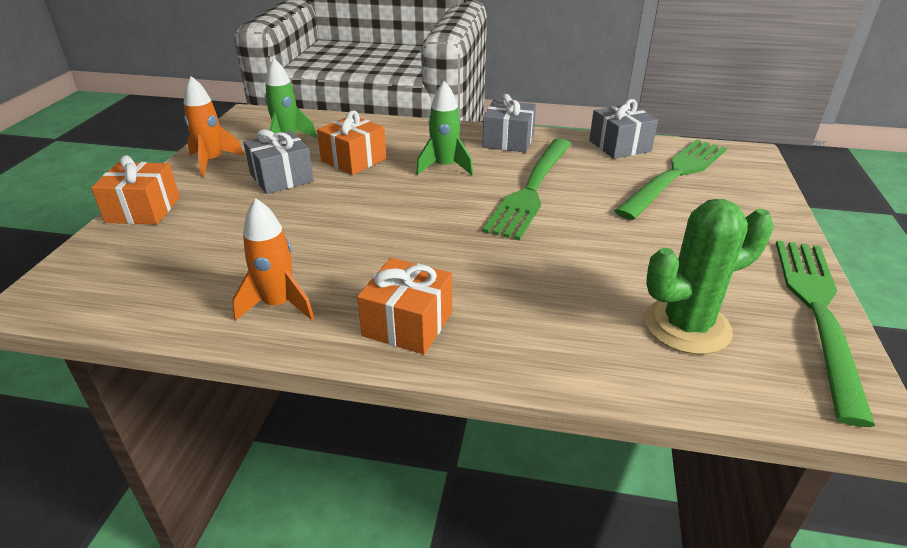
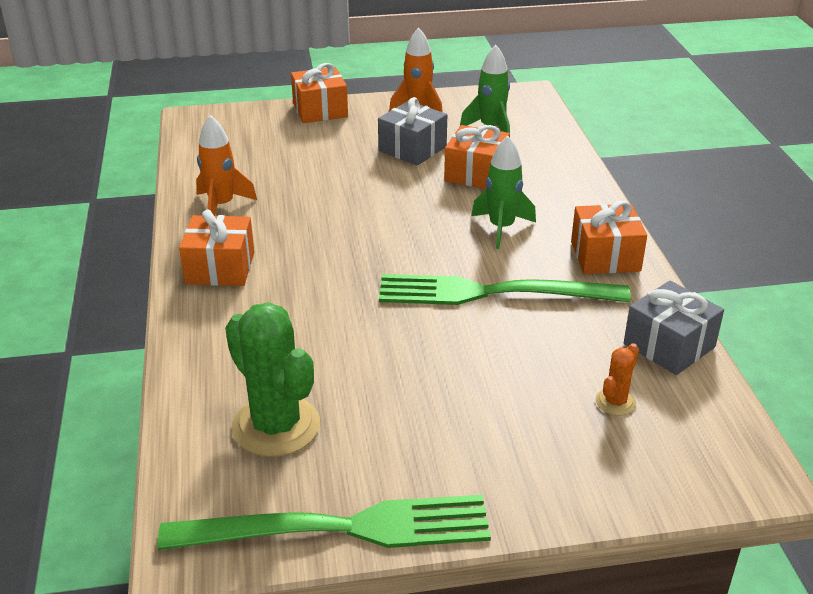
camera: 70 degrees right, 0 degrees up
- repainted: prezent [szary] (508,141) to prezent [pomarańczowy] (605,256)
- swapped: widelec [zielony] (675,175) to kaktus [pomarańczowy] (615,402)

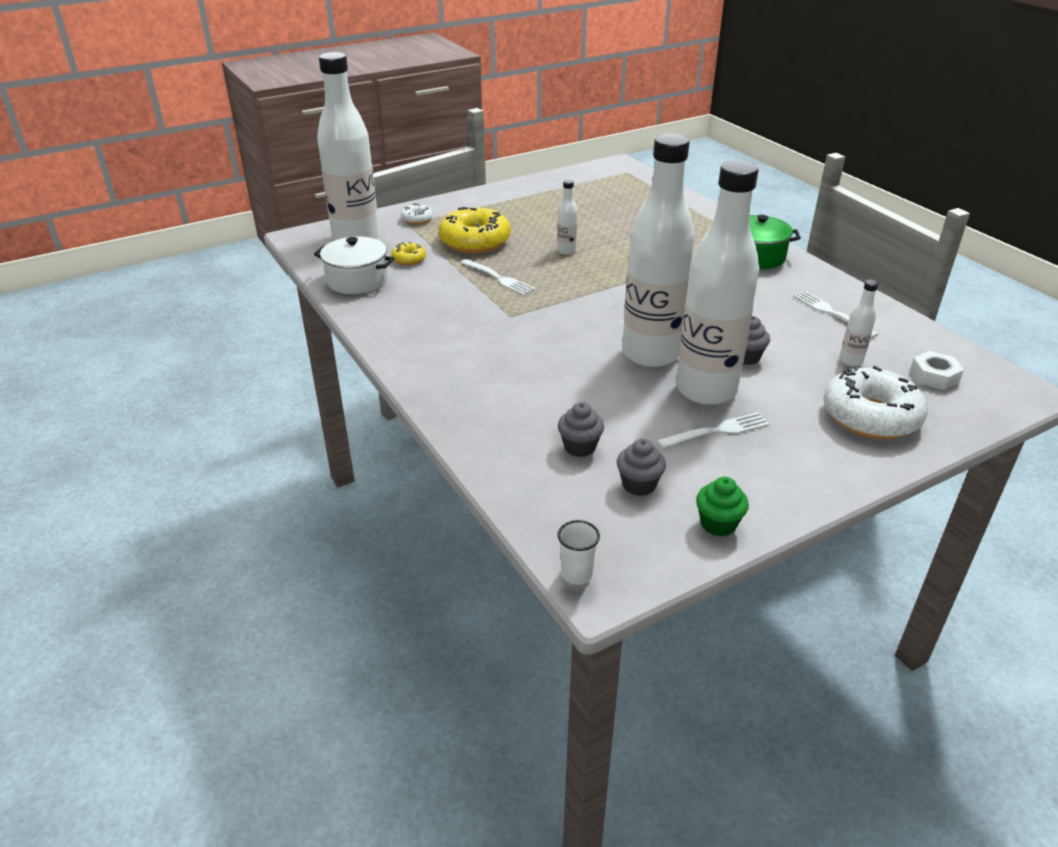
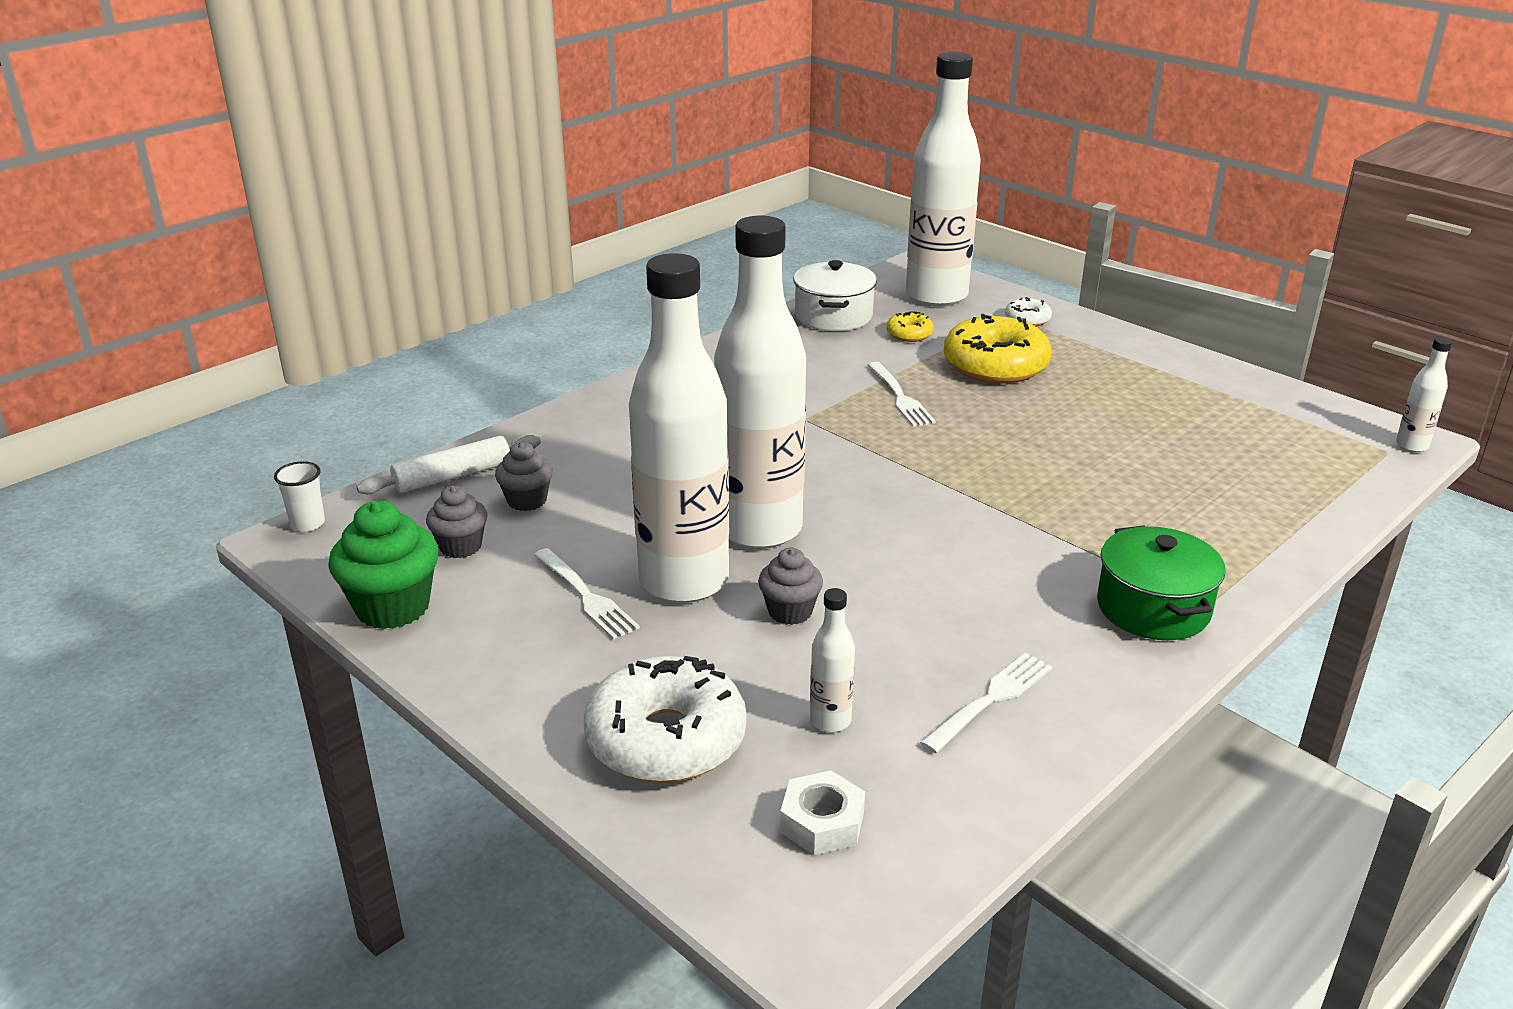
camera: 75 degrees right, 5 degrees down
- rotated: widelec [biały] (499,278) = (900,397) 45 degrees counterclockwise
- shifted: butelka [biały] (566,251) to (1411,446)
- scaled: muffinka [zielony] (718,524) = (393,607) x1.64
- new: wałek do ciasta [biały] (453,476)

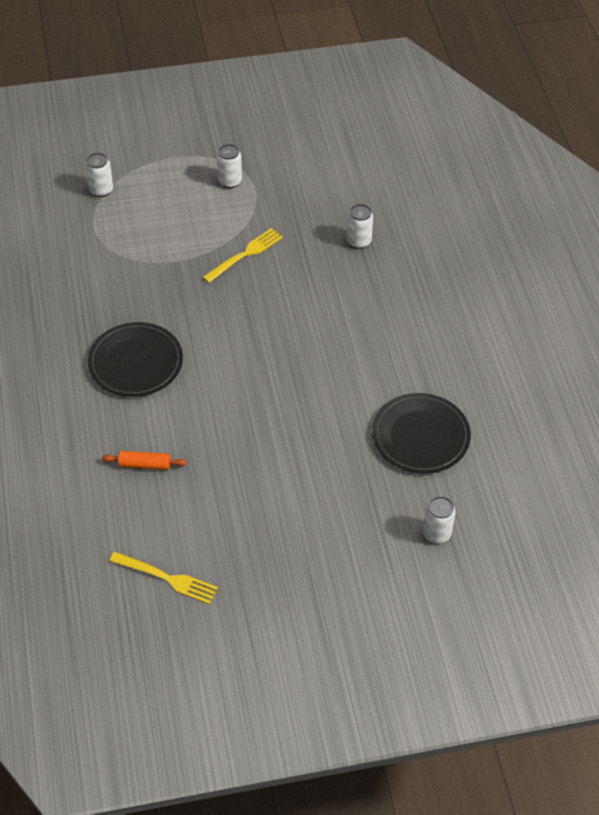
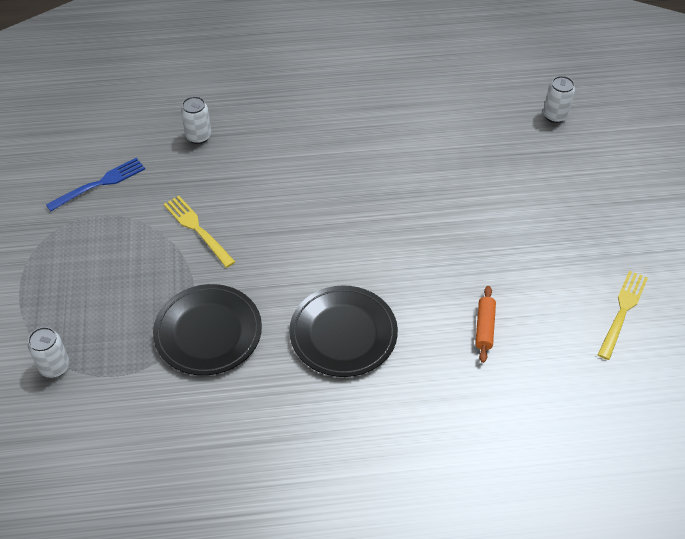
camera: 85 degrees left, 0 degrees up
- gone: puszka [biały] (230,181)
- shifted: talerz [czarny] (420,436) to (208,332)
- new: widelec [niebieski] (100,183)

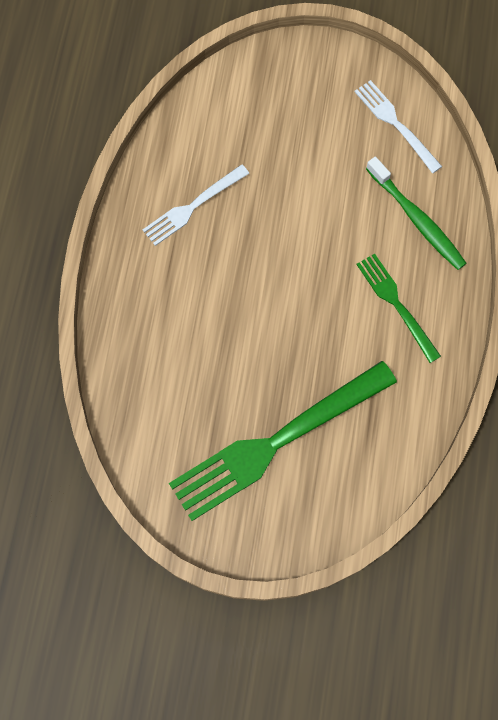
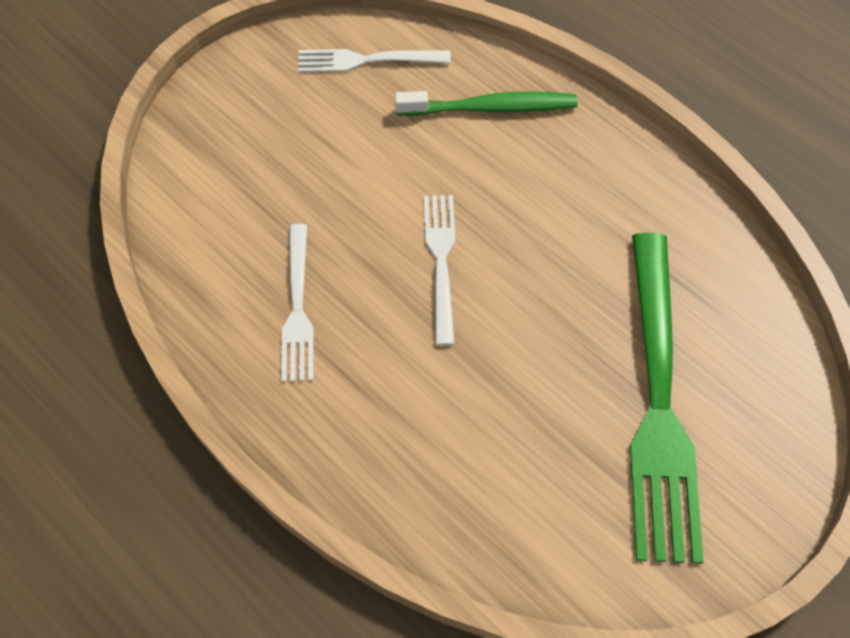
camera: 55 degrees left, 10 degrees down
- gone: widelec [zielony] (396,304)
- new: widelec [biały] (441,260)

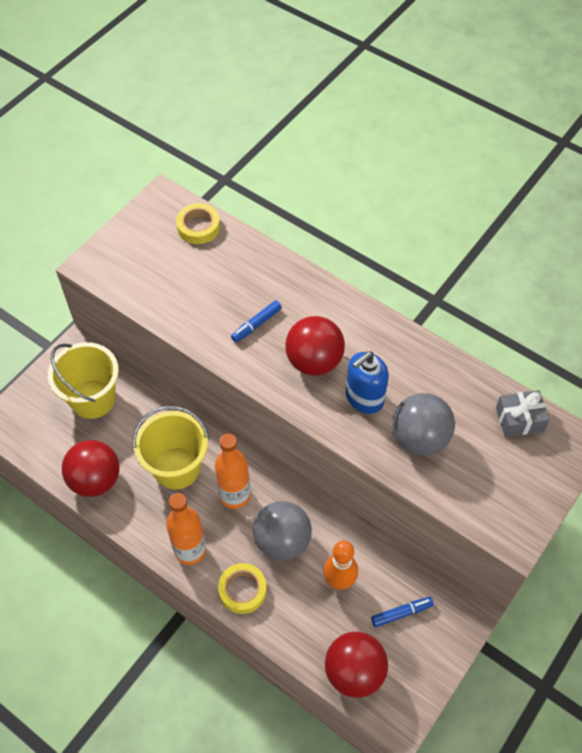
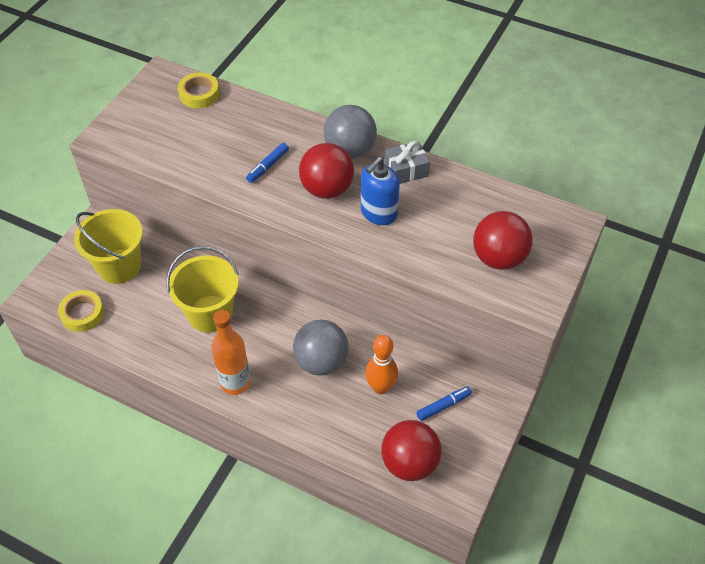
camera: 10 degrees left, 5 degrees down
- shifted: piłka [czerwony] (95,480) to (498,258)
- gone: butelka [pomarańczowy] (235,495)
- shifted: taśma klejąca [żółty] (242,590) to (82,314)
- shifted: piłka [szary] (419,438) to (350,150)
- shifted: prezent [szary] (519,419) to (406,170)

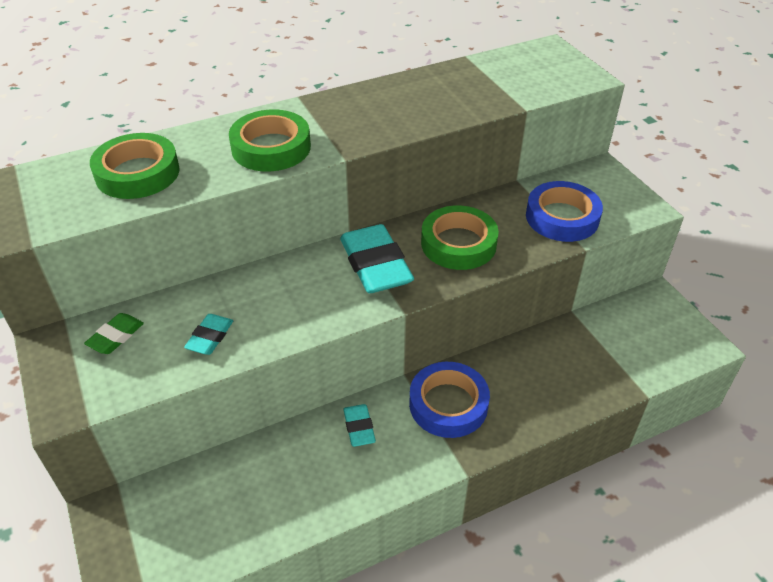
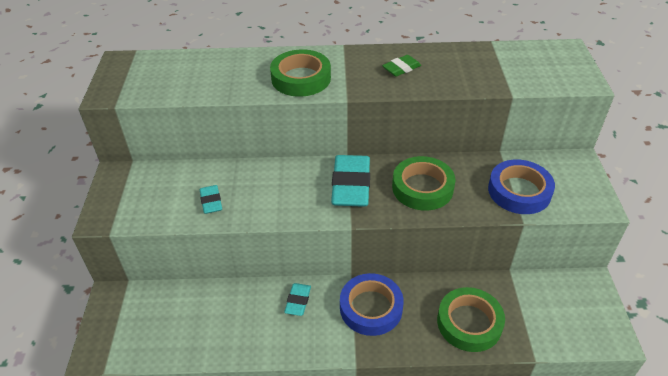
camera: 25 degrees right, 0 degrees up
- shifted: gumka do mazania [zielony] (116,336) to (401,68)
- shifted: taśma klejąca [zielony] (137,173) to (469,323)
- rotated: gumka do mazania [turkusowy] (210,337) = (211,202) 60 degrees counterclockwise

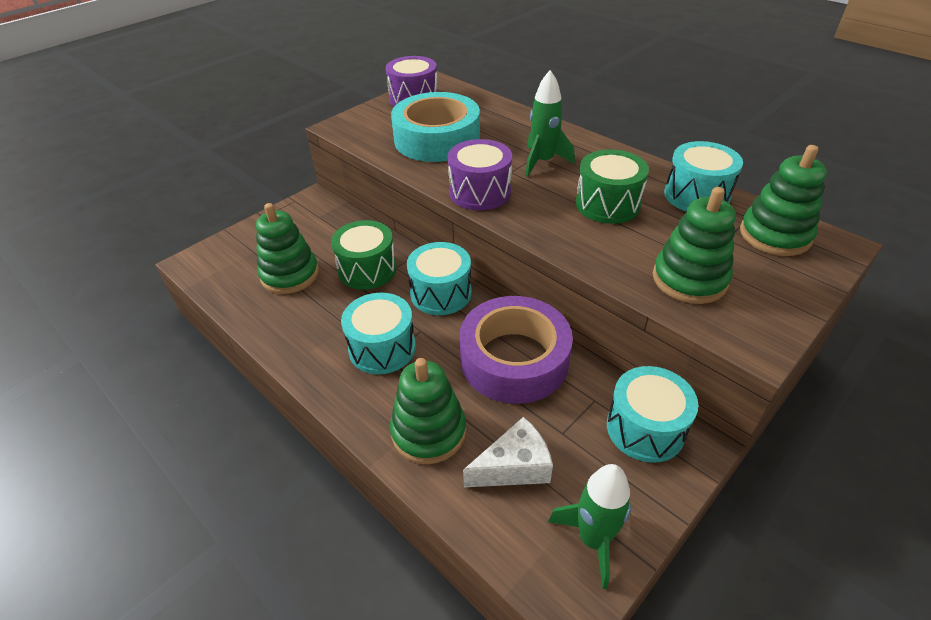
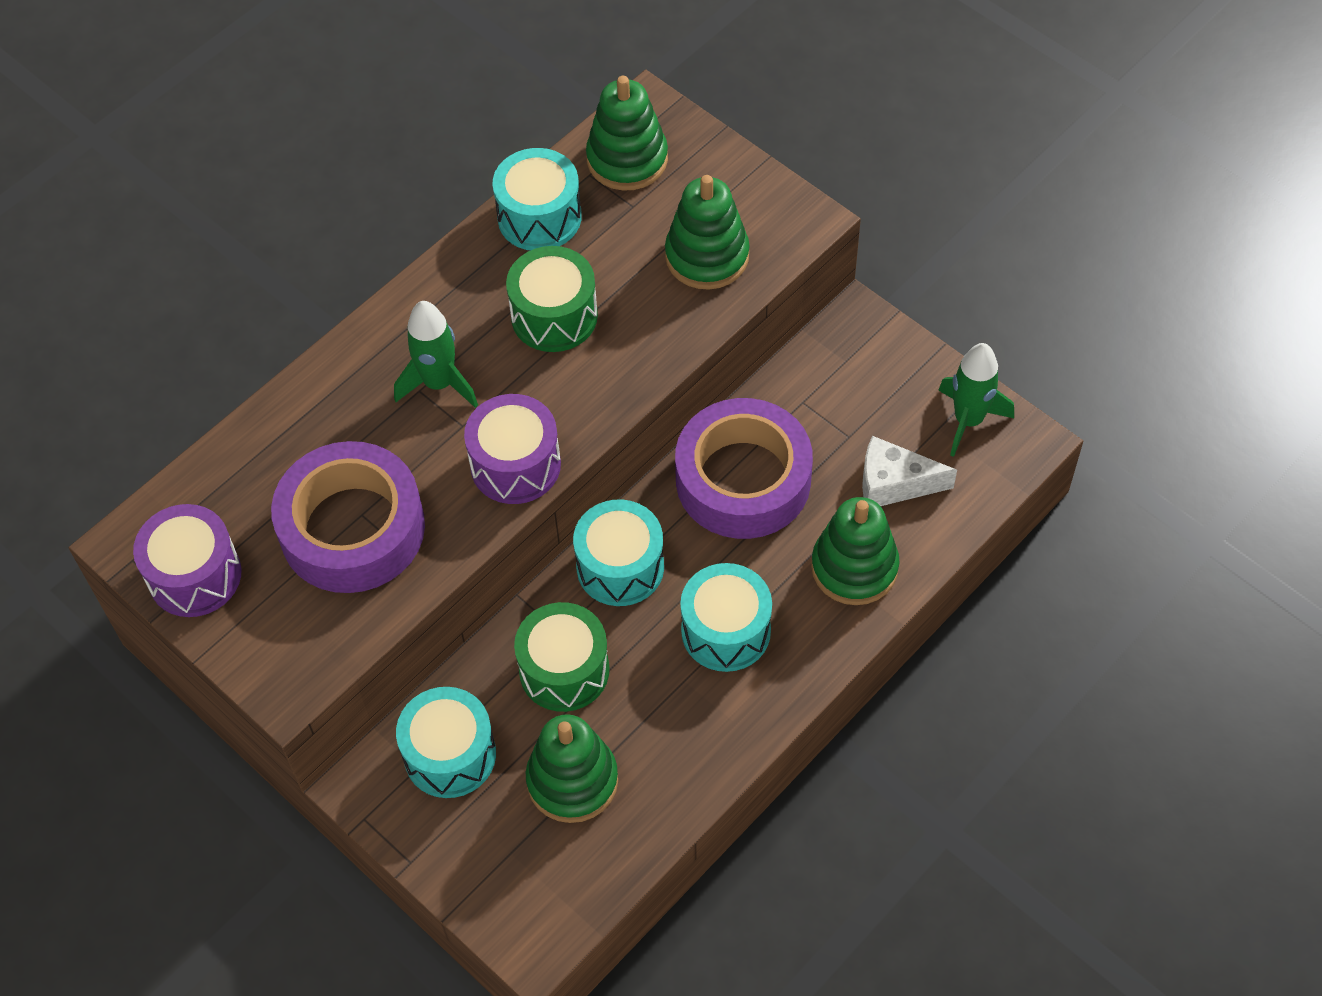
camera: 90 degrees left, 15 degrees up
- repainted: taśma klejąca [turkusowy] (437,139) to taśma klejąca [fioletowy] (352,528)
- rotated: ser [biały] (514,466) = (894,483) 60 degrees counterclockwise
- shifted: bęben [turkusowy] (645,428) to (450,755)

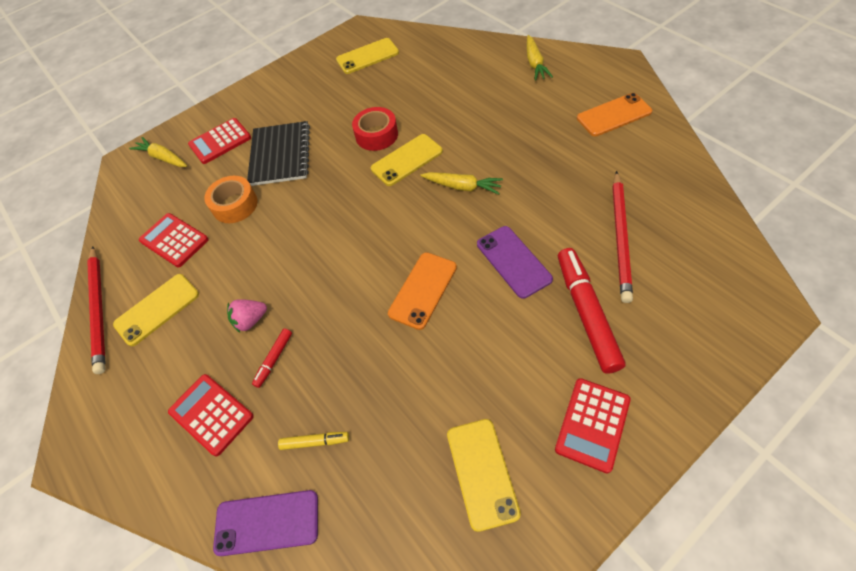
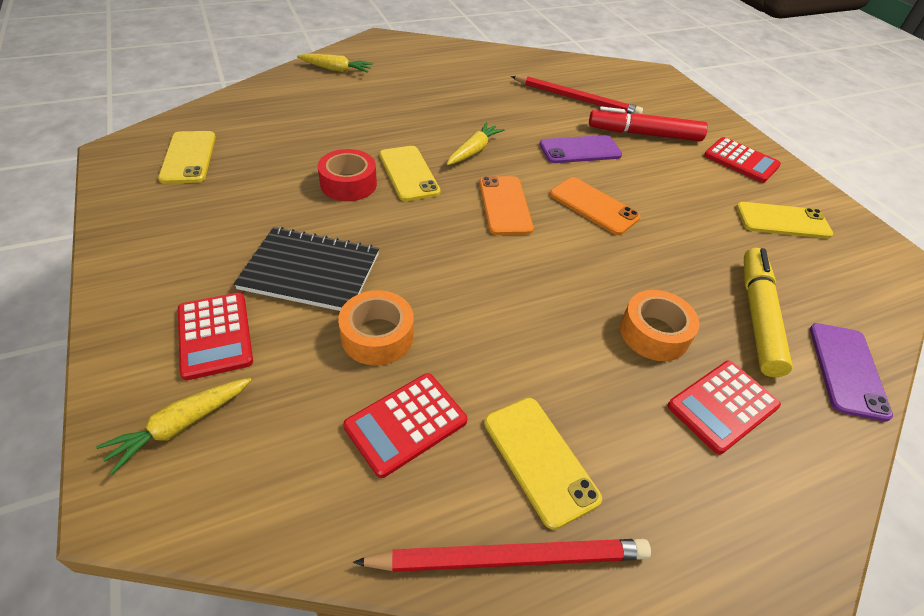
camera: 85 degrees left, 10 degrees down
- gone: truskawka [różowy] (251,320)
- swapped: flamaster [czerwony] (274,359) to taśma klejąca [pomarańczowy] (654,333)
- scaled: flamaster [żółty] (315,442) = (757,317) x2.12
- shifted: telefon [pomarańczowy] (614,115) to (504,205)

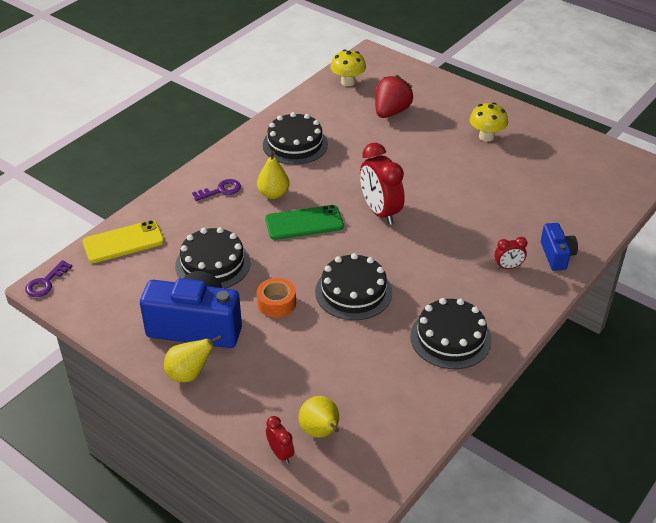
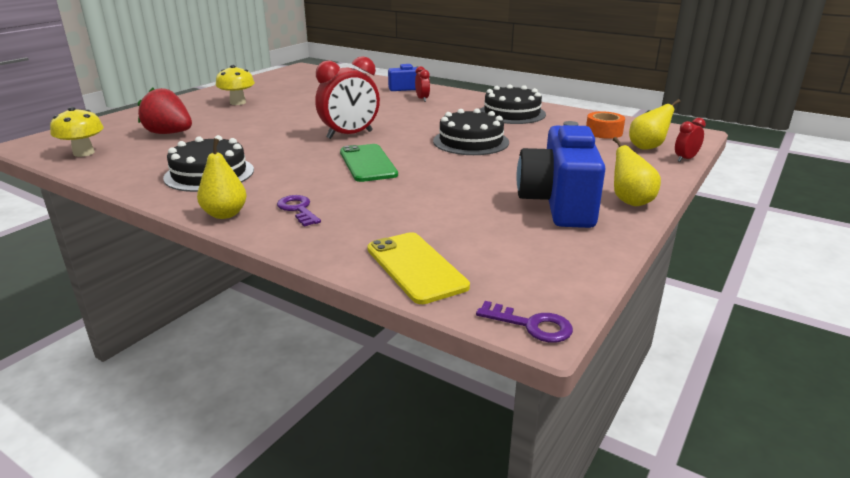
camera: 95 degrees left, 15 degrees down
- gone: tort [czarny] (213,264)
- shifted: gruszka [żółty] (273,194) to (225,214)
- shifted: taśma klejąca [pomarańczowy] (276,303) to (604,132)

